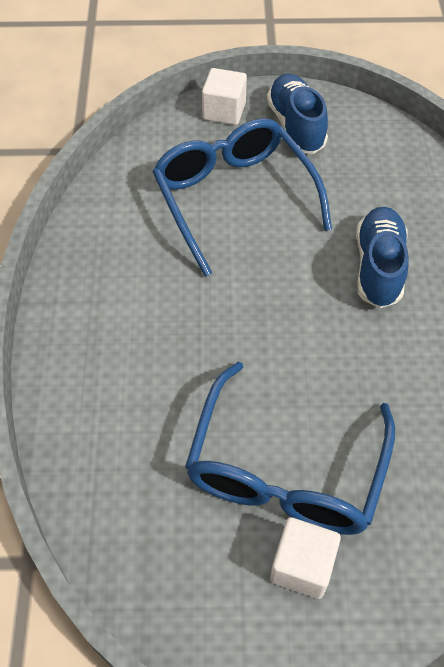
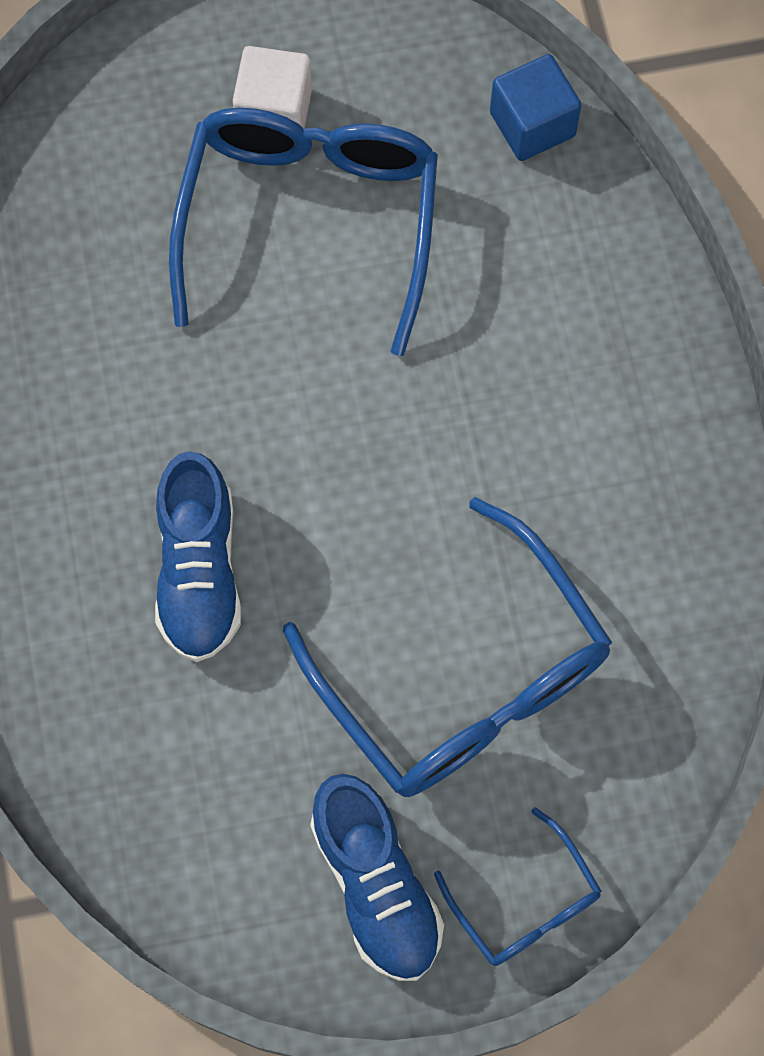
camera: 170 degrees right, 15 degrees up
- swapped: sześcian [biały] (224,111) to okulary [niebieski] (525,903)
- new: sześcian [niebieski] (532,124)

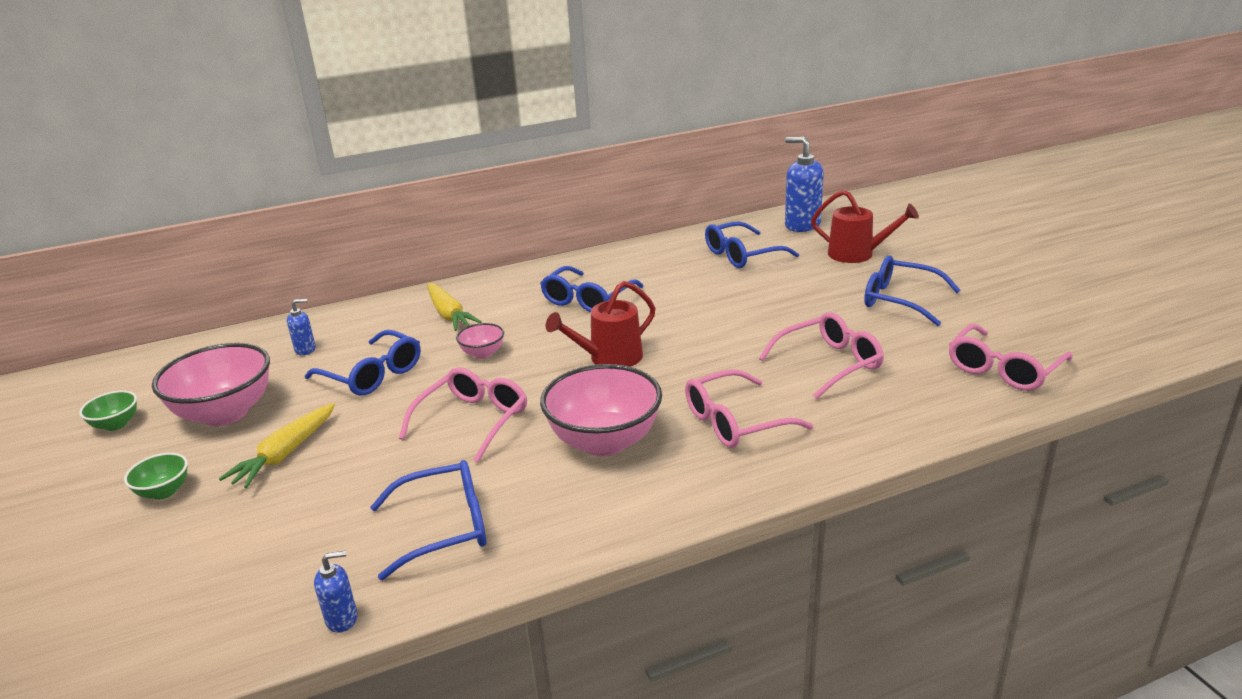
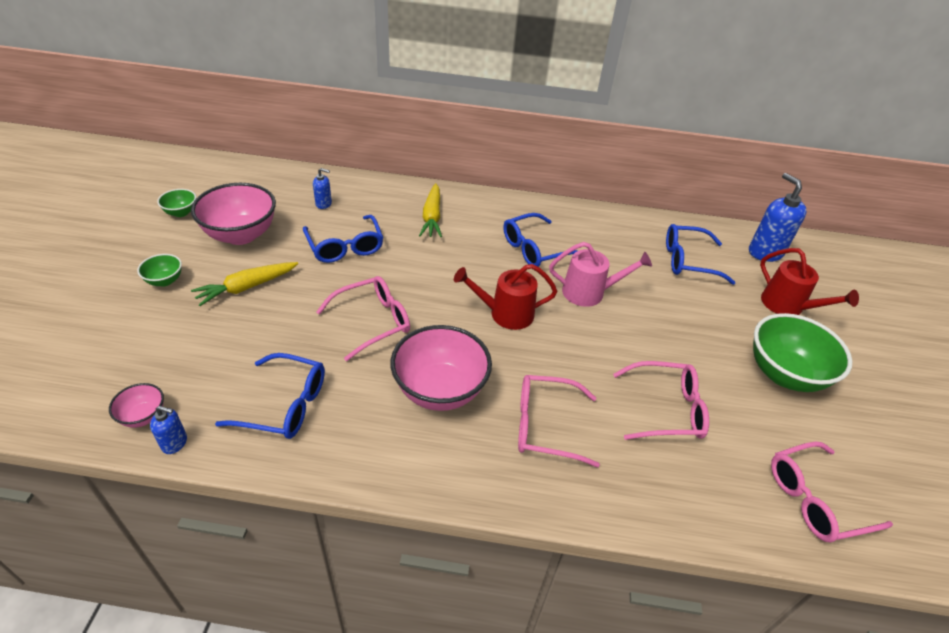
camera: 25 degrees right, 15 degrees up
- shifted: miska [różowy] (483,354) to (143,416)
- swapped: okulary [niebieski] (900,300) to miska [zielony] (784,374)
- new: konewka [różowy] (589,292)

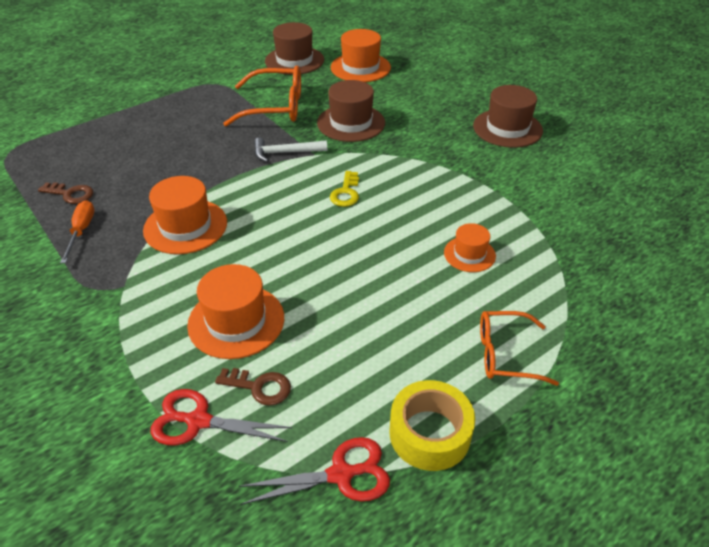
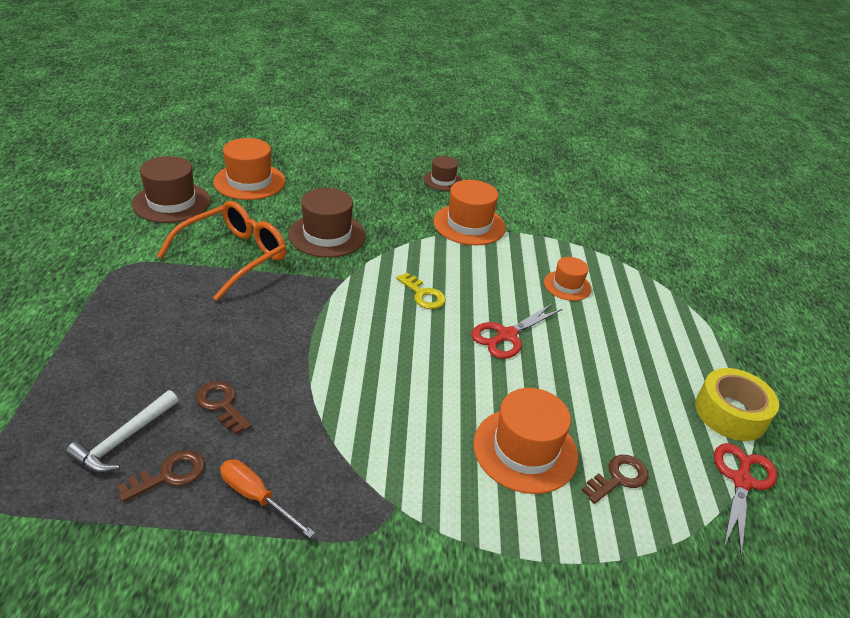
camera: 55 degrees left, 5 degrees down
- shifted: kapelusz [pomarańczowy] (185,226) to (469,224)
- shifted: nożyczki [czerwony] (197,421) to (506,336)
- shifted: młotek [biały] (285,153) to (124,439)
- scaled: kapelusz [brązowy] (507,128) = (443,180) x0.60
- gone: okulary [pomarańczowy] (505,354)
- new: klucz [brązowy] (222,404)

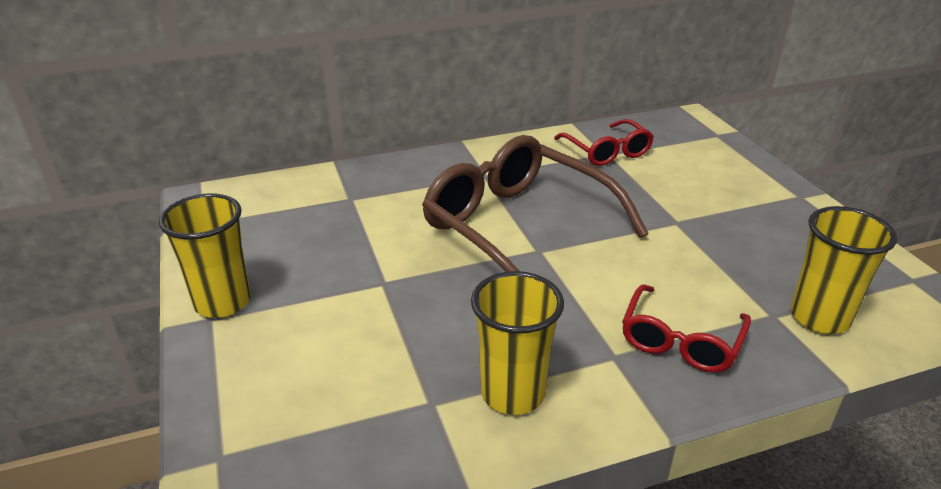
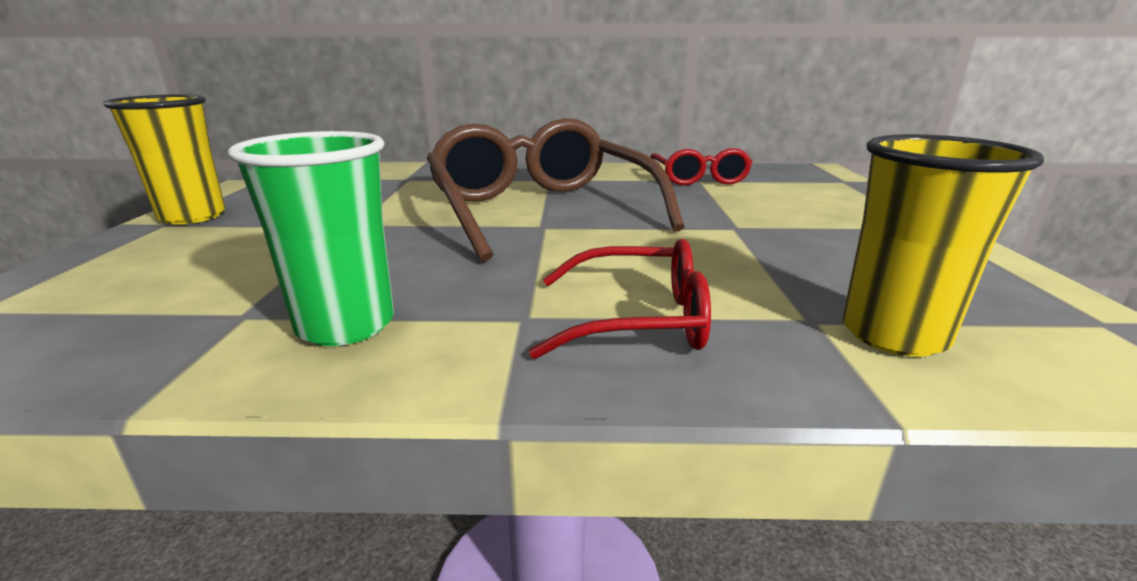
camera: 20 degrees right, 10 degrees down
- repainted: szklanka [żółty] (512,393) to szklanka [zielony] (346,325)
- rotated: okulary [czerwony] (680,340) = (637,319) 135 degrees counterclockwise

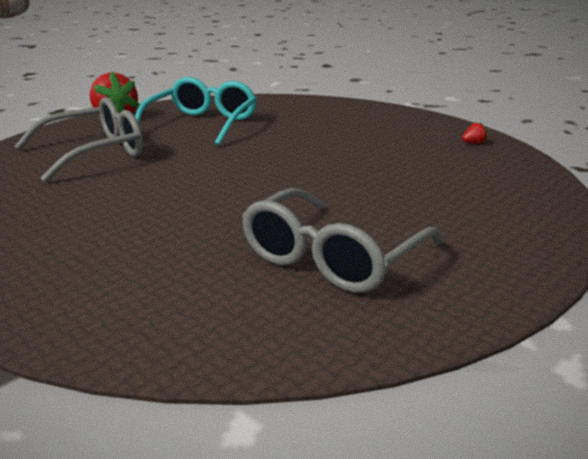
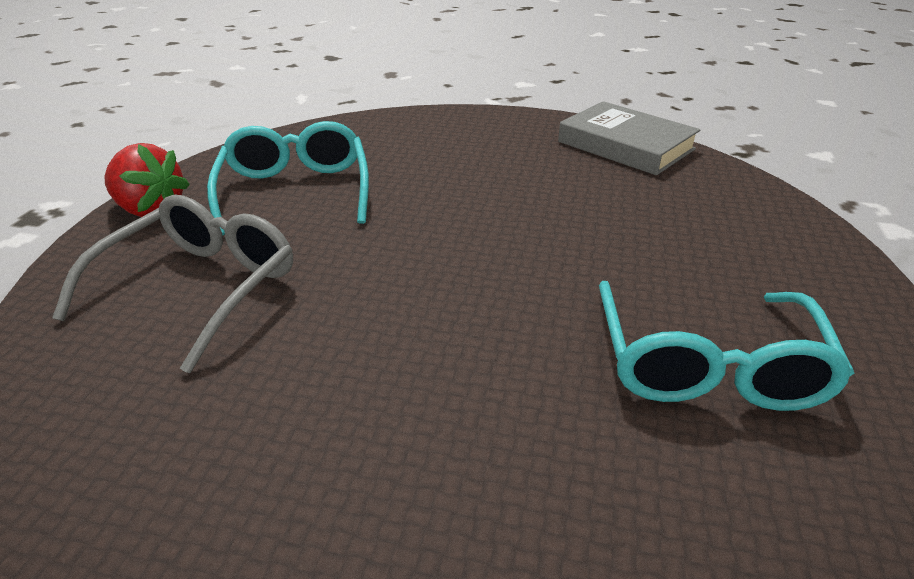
camera: 30 degrees left, 10 degrees up
- repainted: okulary [szary] (332,258) to okulary [turkusowy] (706,365)
- swapped: truskawka [czerwony] (473,143) to książka [szary] (625,145)

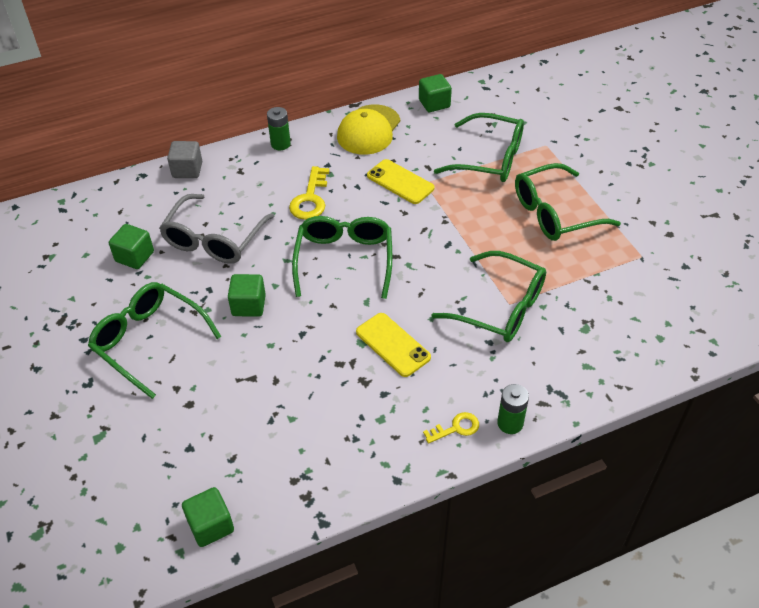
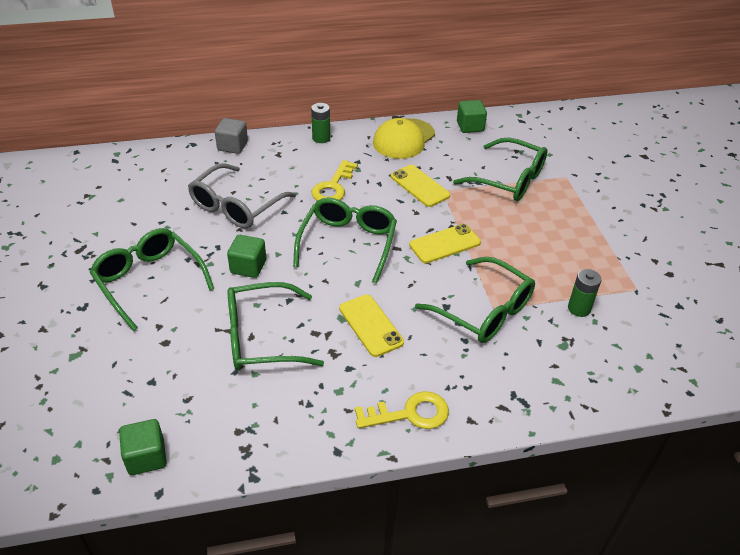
camera: 10 degrees right, 5 degrees down
- gone: sześcian [zielony] (135,257)
- scaled: klucz [żółty] (456,428) = (409,414) x1.63
- shifted: bateria [zielony] (510,423) to (579,308)
- shifted: okulary [zielony] (555,213) to (262,337)
- new: telefon [żółty] (445,244)

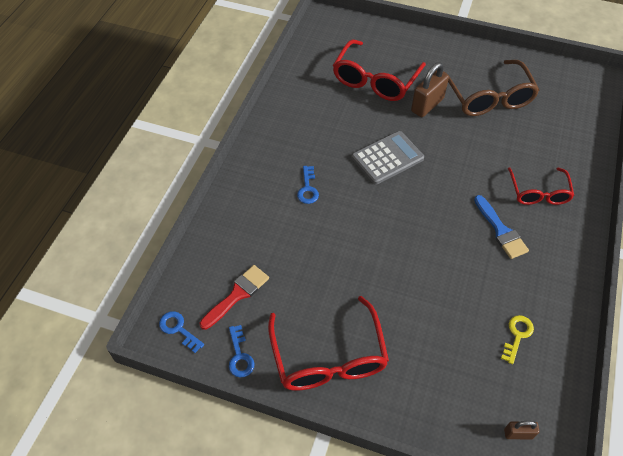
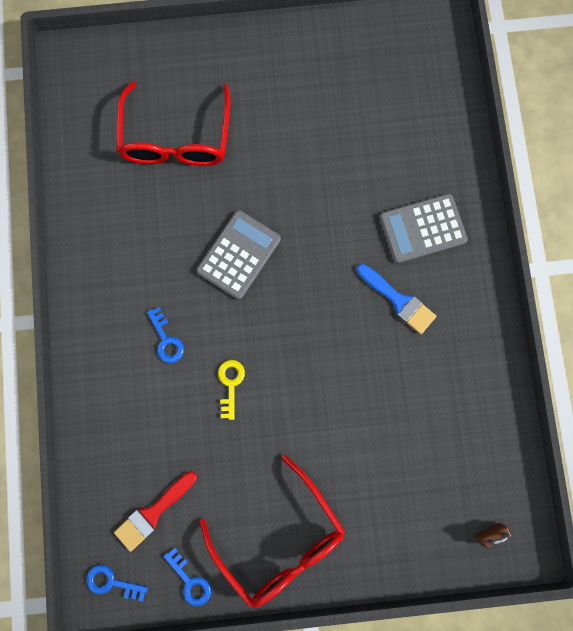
camera: 25 degrees left, 25 degrees up
- rotated: pędzel [czerwony] (237,295) = (153,513) 150 degrees counterclockwise
- gone: kłódka [brązowy] (427,105)
- gone: okulary [brązowy] (488,97)
- shifted: klucz [żółty] (517,335) to (230,384)
- swapped: okulary [czerwony] (538,192) to kalkulator [szary] (422,229)

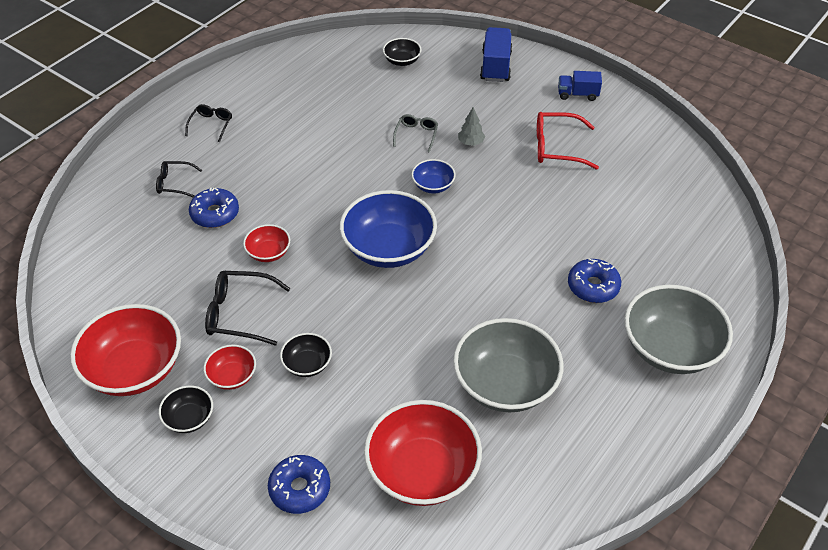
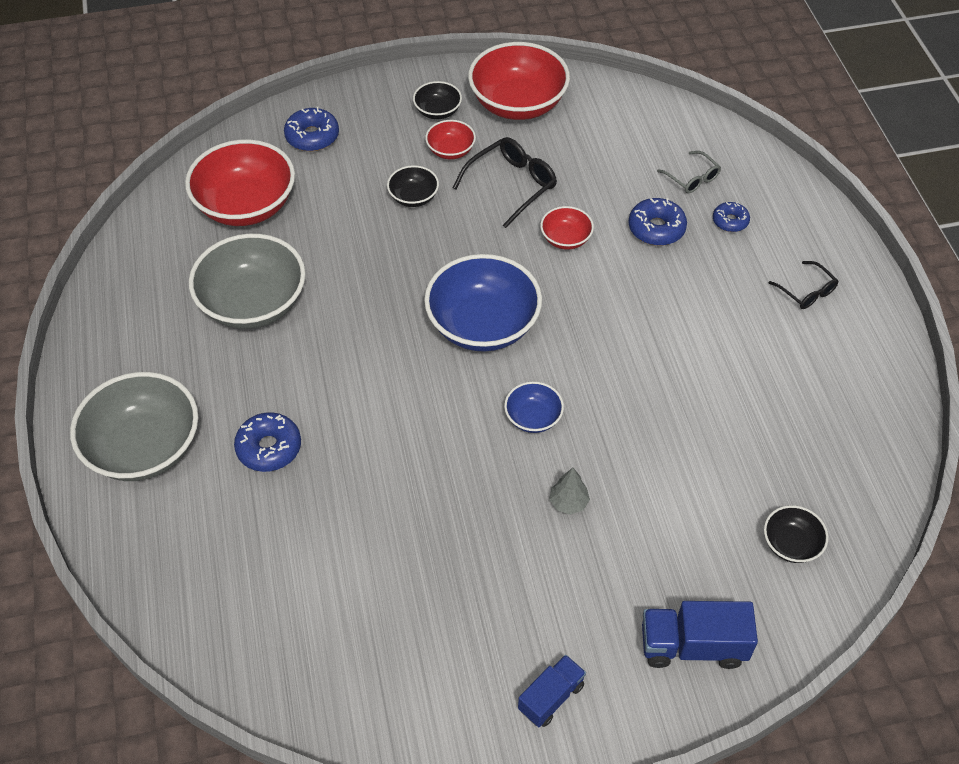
camera: 130 degrees right, 5 degrees up
- swapped: okulary [czarny] (174,183) to donut [niebieski] (730,221)
- shifted: okulary [szary] (416,135) to (692,178)
- rotated: ciężarówka [niebieski] (495,66) = (692,646) 135 degrees clockwise
- gone: okulary [czerwony] (557,147)

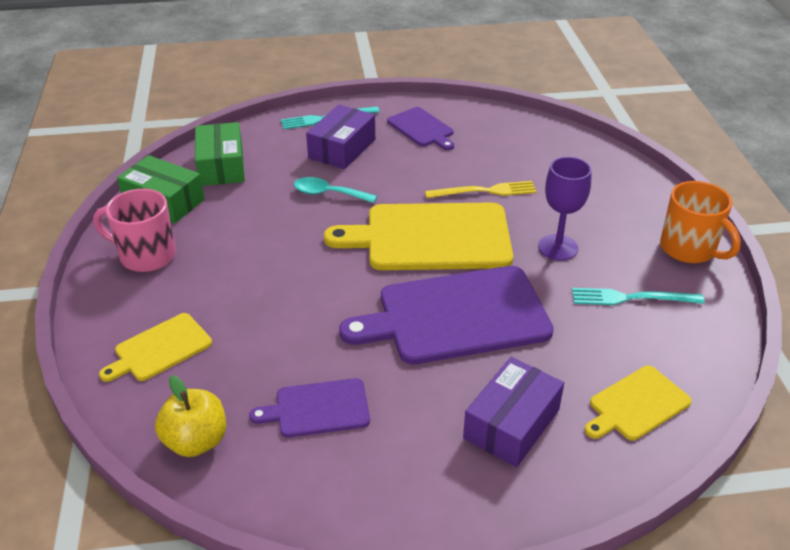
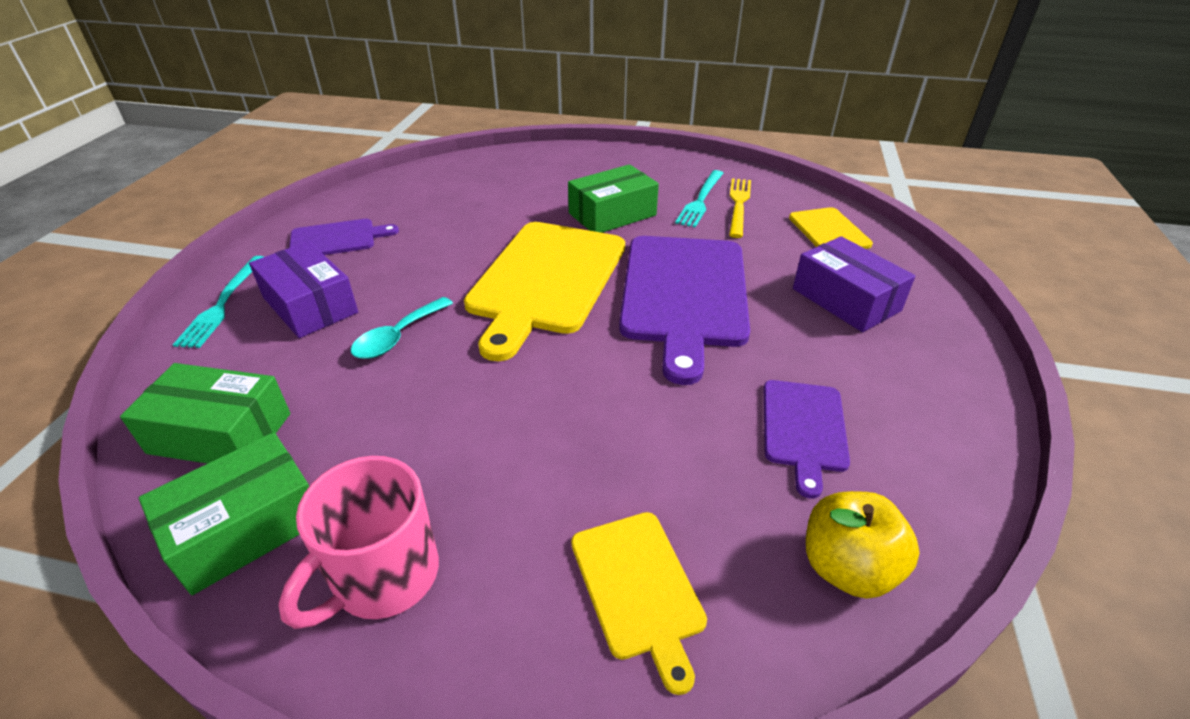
camera: 70 degrees left, 0 degrees up
- shifted: widelec [żółty] (485,191) to (738,205)
- swapped: kielich [fioletowy] (558,247) to pudełko [zielony] (612,214)
- gone: kubek [pomarańczowy] (689,249)

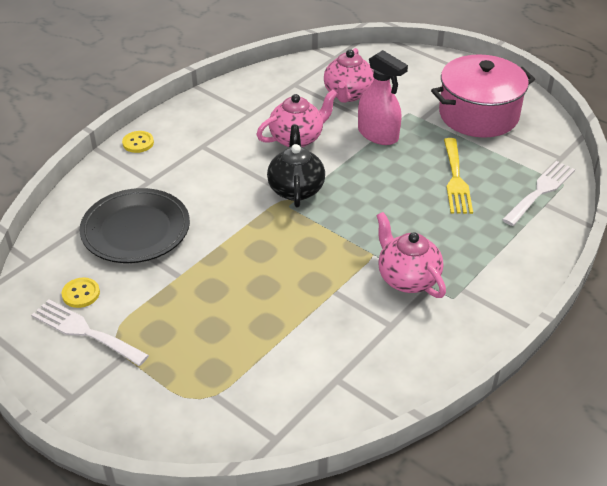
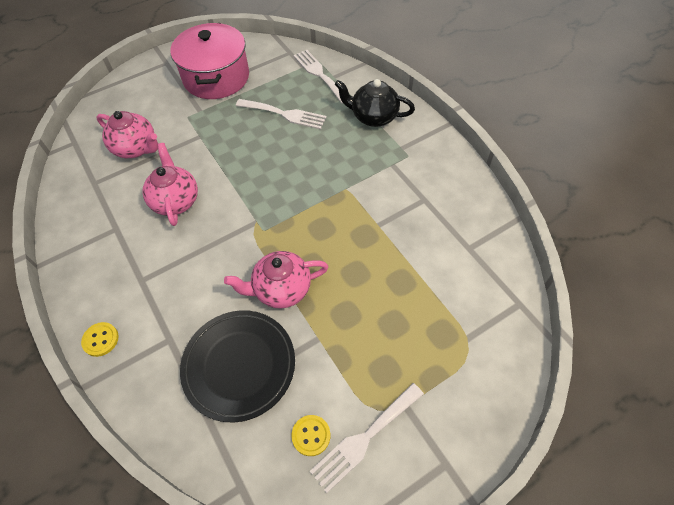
camera: 70 degrees left, 15 degrees up
- shifted: imbryk [czarny] (296,189) to (373,117)
- gone: spryskiwacz [różowy] (378,134)
- shifted: imbryk [różowy] (407,278) to (281,289)
- repainted: widelec [żółty] (456,179) to widelec [biały] (284,114)

